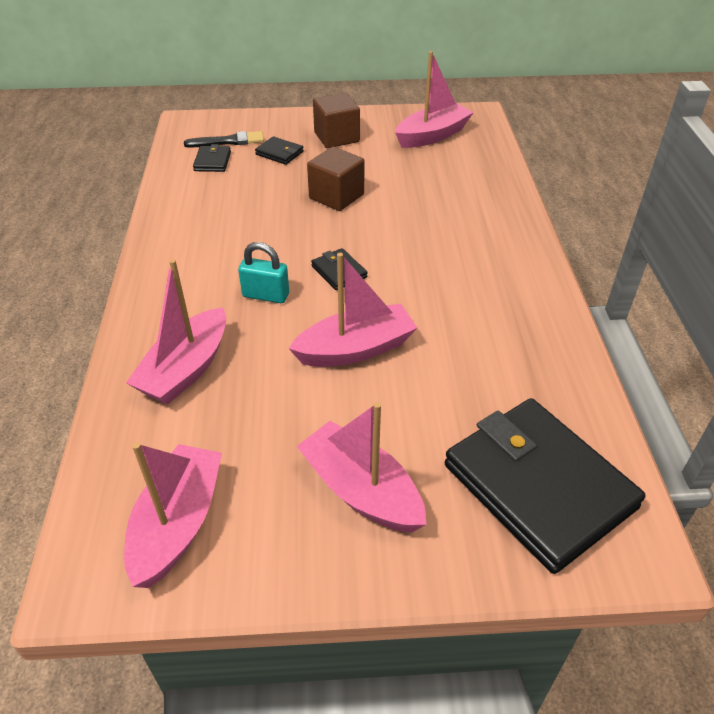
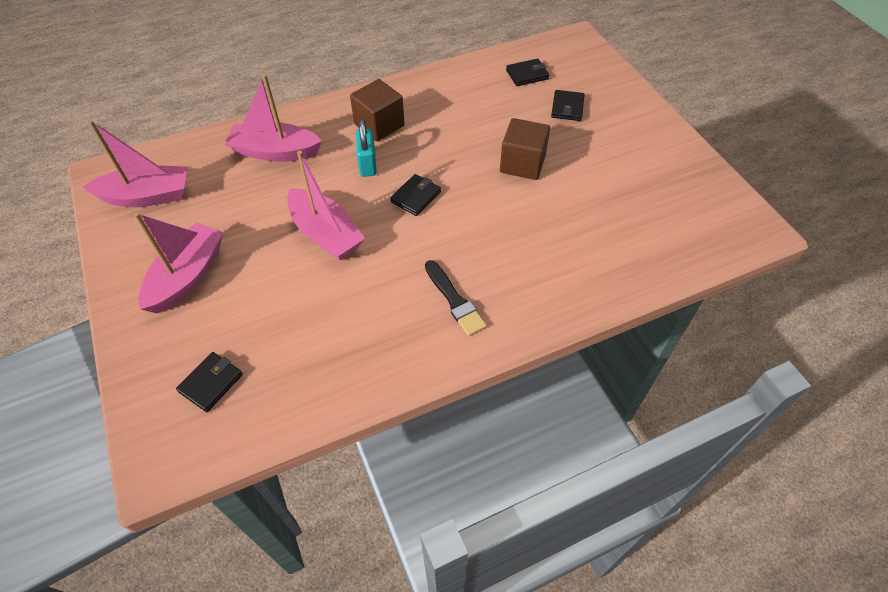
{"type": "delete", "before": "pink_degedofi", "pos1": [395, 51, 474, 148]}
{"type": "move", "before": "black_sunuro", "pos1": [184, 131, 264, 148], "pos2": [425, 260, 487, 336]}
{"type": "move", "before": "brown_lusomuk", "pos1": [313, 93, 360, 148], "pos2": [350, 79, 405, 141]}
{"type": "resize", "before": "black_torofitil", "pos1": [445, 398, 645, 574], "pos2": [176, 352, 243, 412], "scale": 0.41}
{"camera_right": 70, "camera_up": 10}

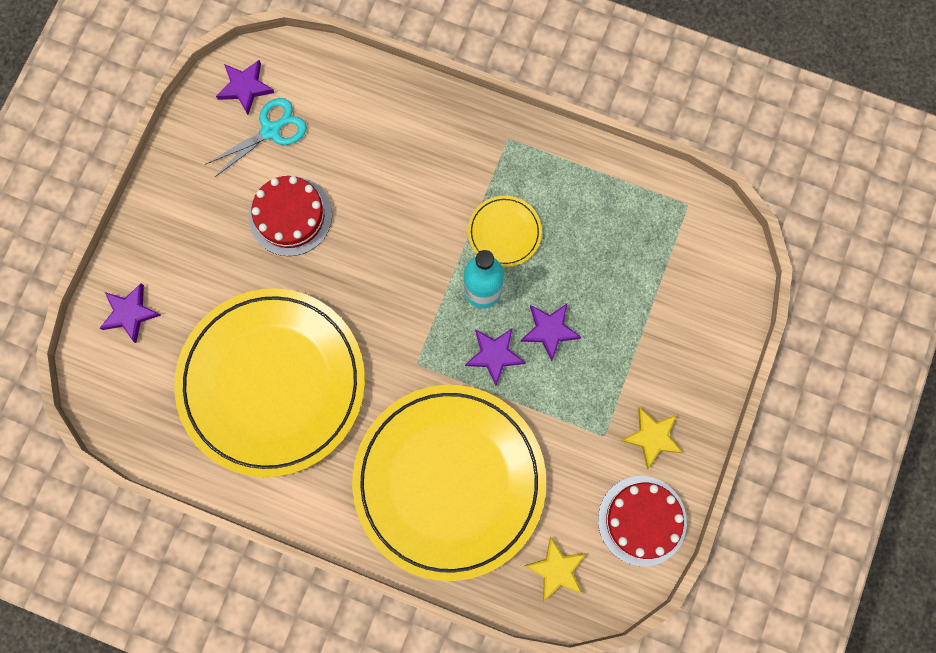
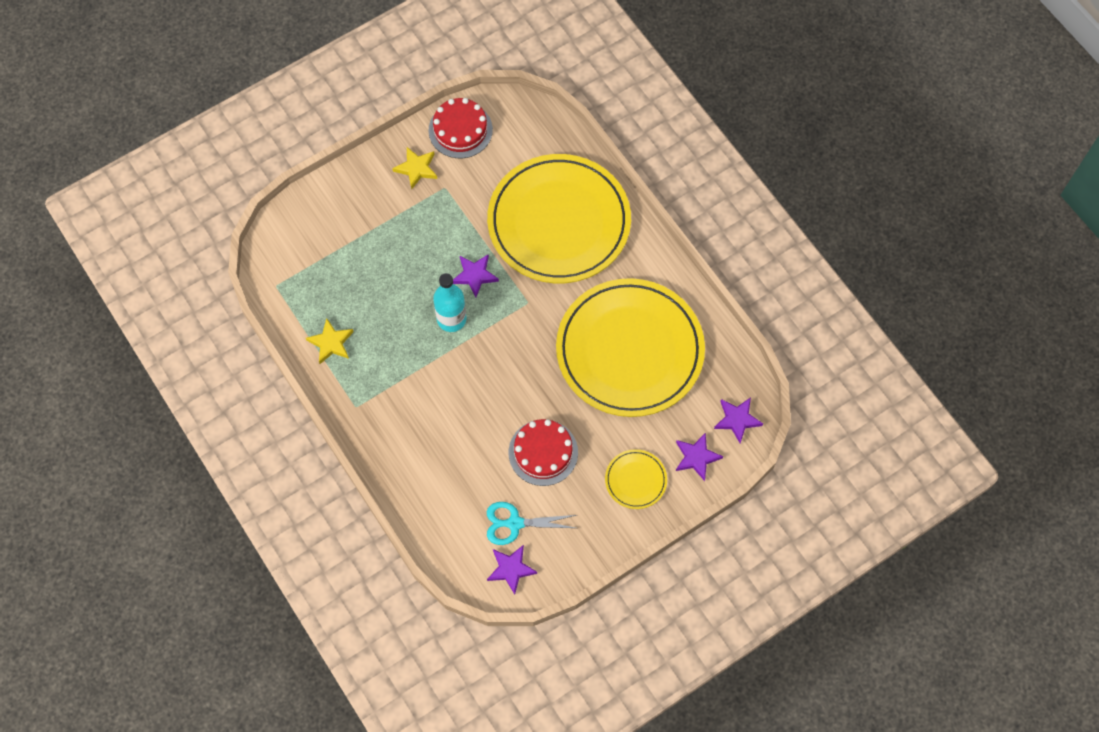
{"type": "move", "before": "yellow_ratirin", "pos1": [468, 196, 542, 267], "pos2": [605, 449, 667, 509]}
{"type": "move", "before": "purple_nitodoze", "pos1": [521, 304, 581, 361], "pos2": [714, 398, 763, 443]}
{"type": "move", "before": "yellow_nitodoze", "pos1": [524, 537, 586, 601], "pos2": [306, 318, 354, 364]}
{"camera_right": -145, "camera_up": -10}

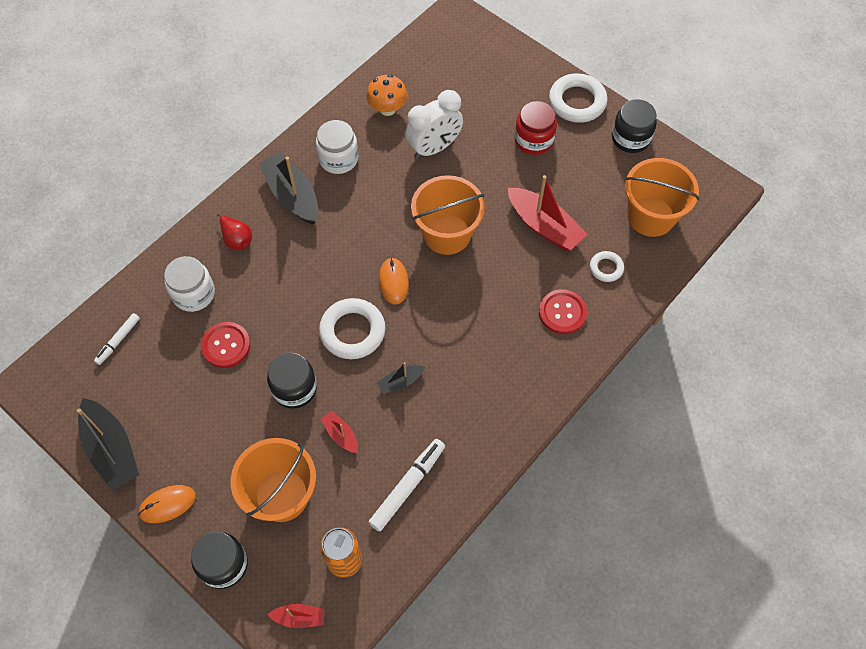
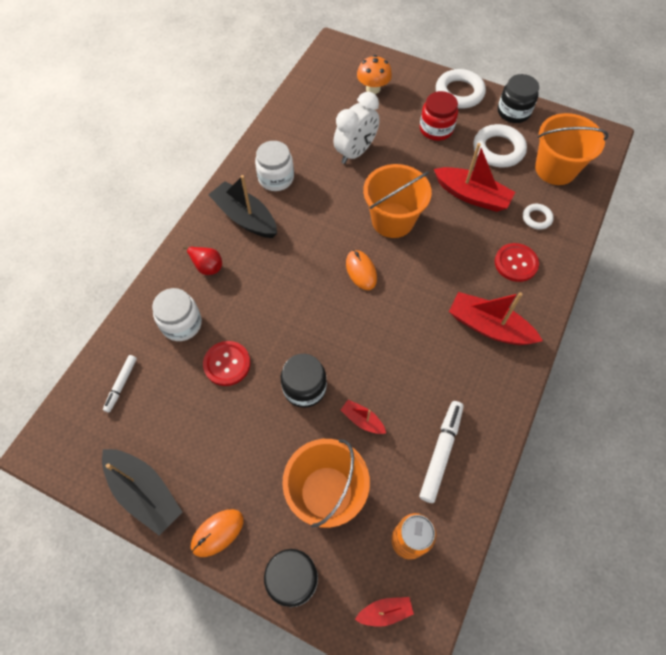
{"type": "delete", "before": "black_degedofi", "pos1": [377, 362, 425, 394]}
{"type": "insert", "after": "red_degedofi", "pos2": [449, 292, 543, 345]}
{"type": "move", "before": "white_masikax", "pos1": [319, 298, 385, 359], "pos2": [473, 124, 527, 168]}
{"type": "move", "before": "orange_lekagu", "pos1": [366, 74, 408, 116], "pos2": [357, 55, 392, 94]}
{"camera_right": -15, "camera_up": 0}

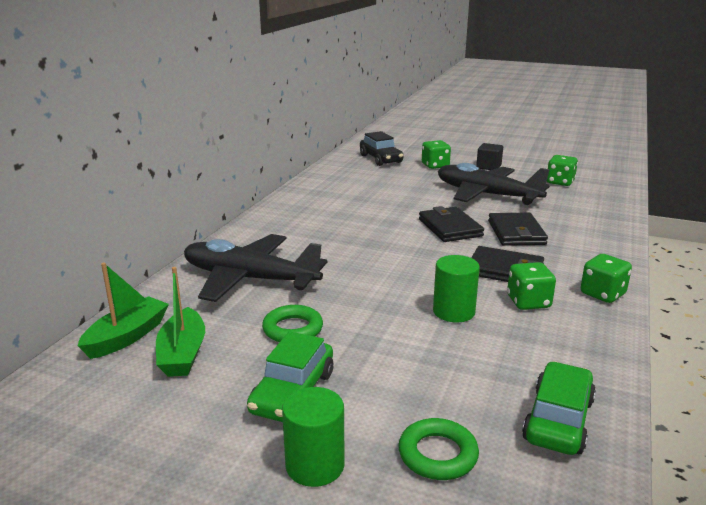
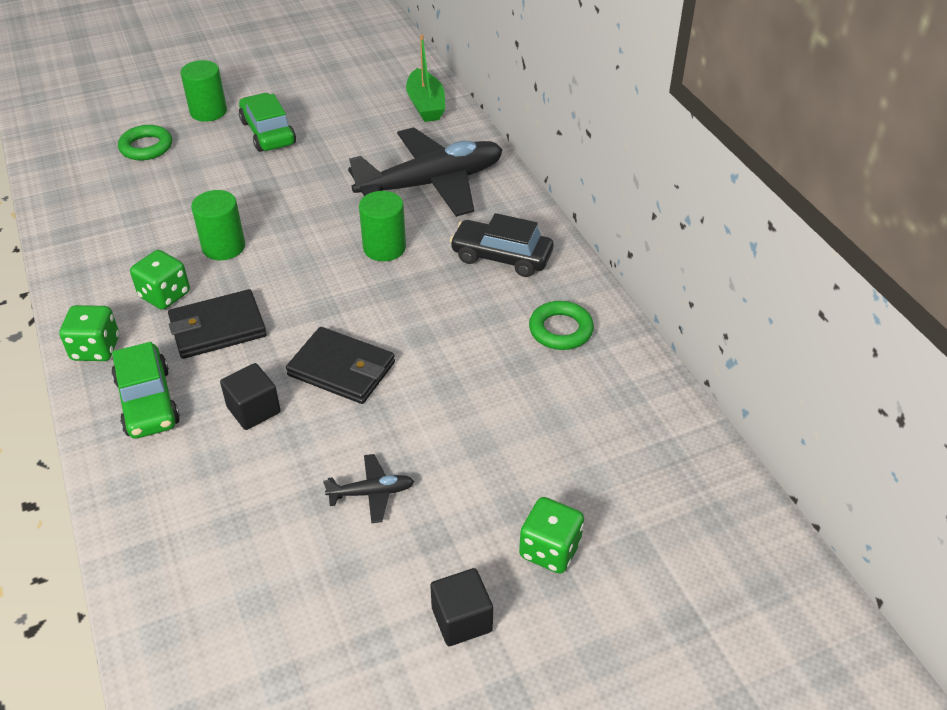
{"type": "delete", "before": "green_degedofi", "pos1": [156, 267, 205, 377]}
{"type": "delete", "before": "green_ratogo", "pos1": [547, 155, 578, 186]}
{"type": "insert", "after": "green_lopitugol", "pos2": [359, 191, 406, 261]}
{"type": "move", "before": "green_masikax", "pos1": [262, 305, 323, 342], "pos2": [529, 301, 594, 350]}
{"type": "move", "before": "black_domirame", "pos1": [360, 131, 404, 166], "pos2": [450, 213, 553, 277]}
{"type": "move", "before": "green_domirame", "pos1": [522, 361, 596, 455], "pos2": [111, 342, 180, 439]}
{"type": "replace", "before": "black_torofitil", "after": "black_lusomuk", "pos1": [488, 213, 548, 246], "pos2": [220, 363, 281, 430]}
{"type": "resize", "before": "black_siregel", "pos1": [438, 163, 550, 205], "pos2": [323, 454, 414, 523], "scale": 0.41}
{"camera_right": 135, "camera_up": 20}

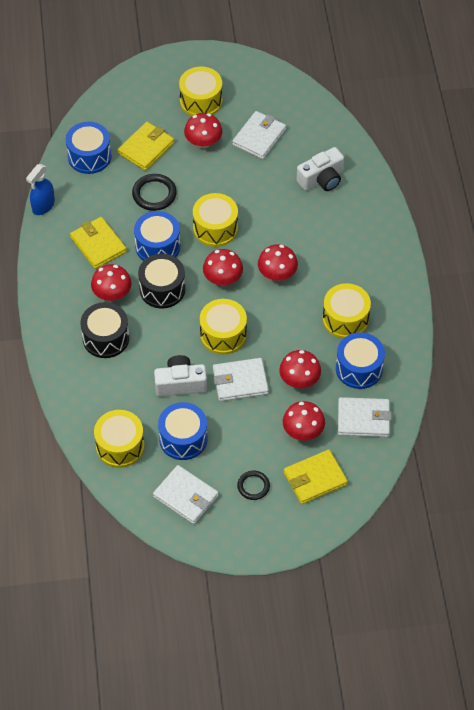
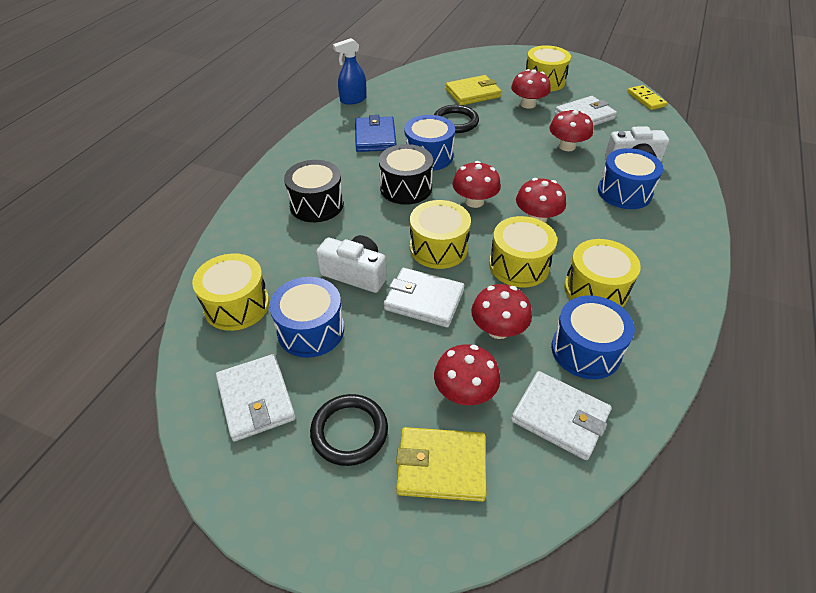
{"type": "insert", "after": "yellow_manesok", "pos2": [627, 85, 667, 110]}
{"type": "move", "before": "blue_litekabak", "pos1": [66, 122, 111, 174], "pos2": [598, 148, 663, 209]}
{"type": "move", "before": "red_lekagu", "pos1": [91, 264, 132, 301], "pos2": [549, 109, 593, 151]}
{"type": "move", "before": "yellow_litekabak", "pos1": [193, 193, 238, 247], "pos2": [489, 216, 557, 288]}
{"type": "recolor", "before": "yellow_torofitil", "after": "blue_torofitil", "pos1": [70, 217, 127, 269], "pos2": [355, 115, 396, 152]}
{"type": "resize", "before": "black_masikax", "pos1": [237, 470, 270, 500], "pos2": [310, 394, 388, 466], "scale": 1.51}
{"camera_right": 30, "camera_up": -10}

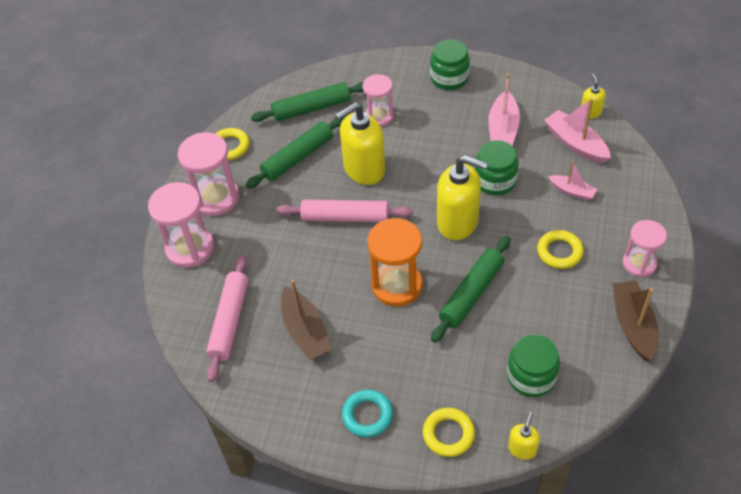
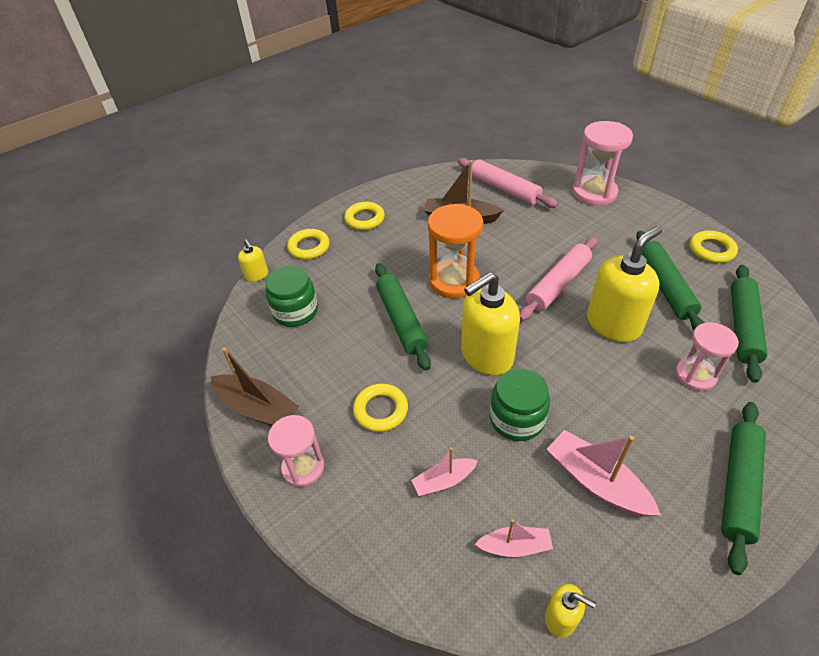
{"type": "delete", "before": "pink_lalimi", "pos1": [178, 132, 240, 216]}
{"type": "replace", "before": "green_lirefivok", "after": "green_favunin", "pos1": [430, 39, 470, 90], "pos2": [721, 402, 766, 575]}
{"type": "recolor", "before": "turquoise_masikax", "after": "yellow_masikax", "pos1": [342, 390, 393, 437], "pos2": [344, 202, 385, 230]}
{"type": "rotate", "before": "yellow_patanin", "pos1": [335, 102, 385, 185], "pos2": [587, 226, 662, 342], "turn": 45}
{"type": "resize", "before": "pink_degedofi", "pos1": [544, 98, 611, 163], "pos2": [475, 519, 553, 557], "scale": 0.6}
{"camera_right": 125, "camera_up": -5}

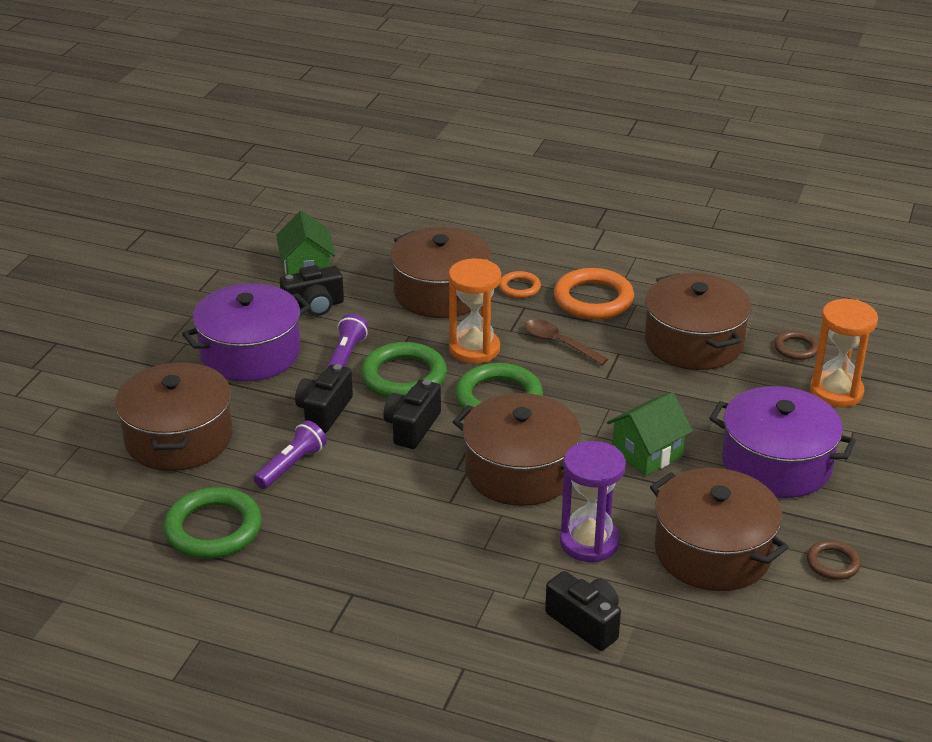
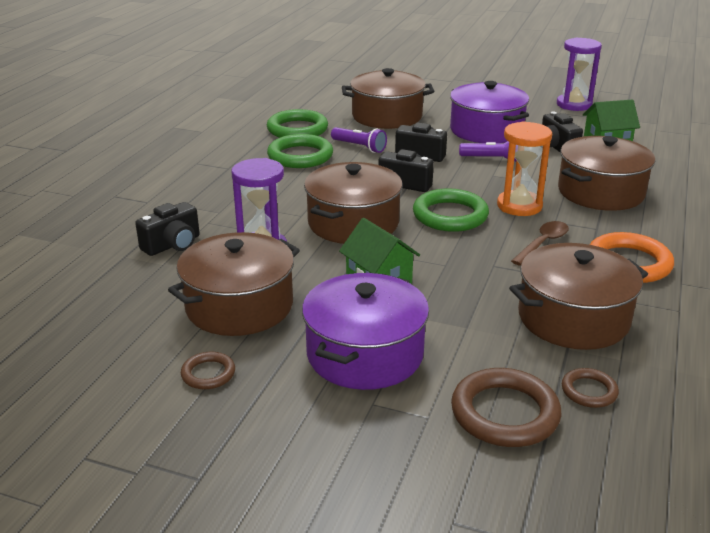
{"type": "delete", "before": "orange_masikax", "pos1": [499, 271, 541, 298]}
{"type": "insert", "after": "purple_lalimi", "pos2": [557, 38, 602, 111]}
{"type": "move", "before": "green_masikax", "pos1": [361, 342, 447, 398], "pos2": [267, 134, 333, 168]}
{"type": "replace", "before": "orange_lalimi", "after": "brown_masikax", "pos1": [810, 299, 878, 407], "pos2": [451, 368, 561, 447]}
{"camera_right": 90, "camera_up": -5}

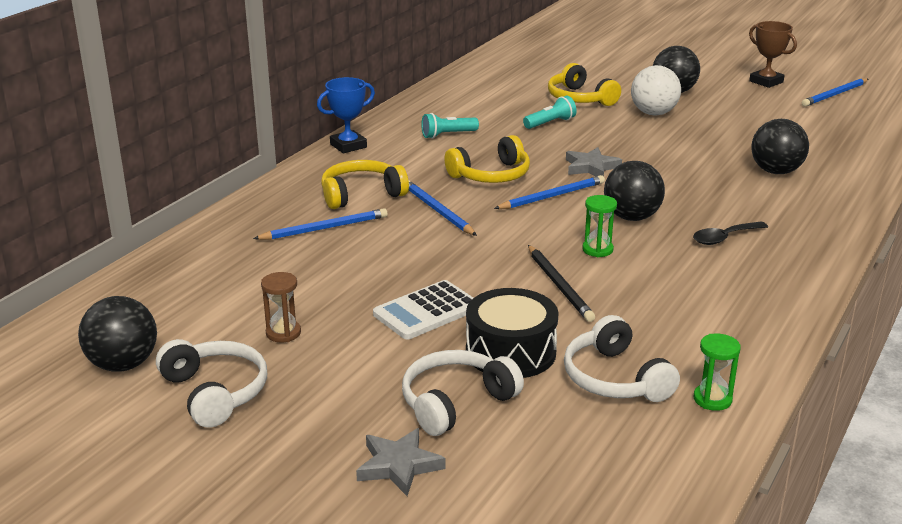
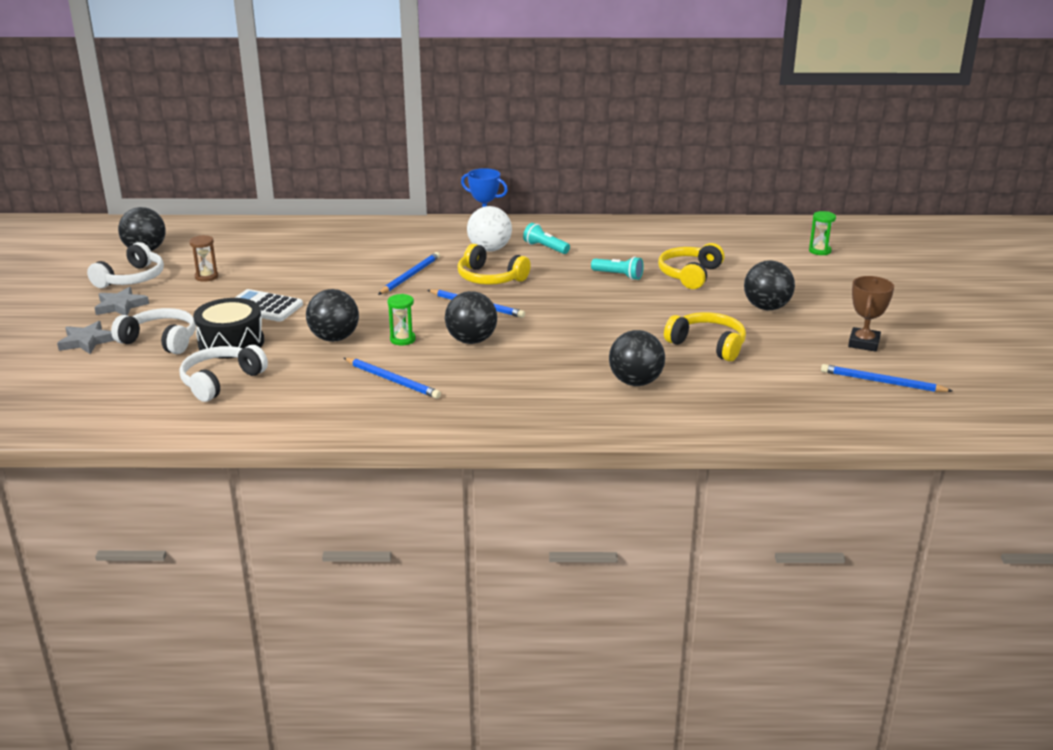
{"type": "delete", "before": "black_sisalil", "pos1": [693, 222, 768, 245]}
{"type": "move", "before": "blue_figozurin", "pos1": [253, 208, 388, 240], "pos2": [344, 358, 441, 399]}
{"type": "move", "before": "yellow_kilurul", "pos1": [321, 160, 409, 209], "pos2": [664, 312, 746, 361]}
{"type": "move", "before": "grey_nitodoze", "pos1": [566, 147, 622, 176], "pos2": [95, 287, 149, 316]}
{"type": "move", "before": "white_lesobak", "pos1": [631, 65, 681, 115], "pos2": [467, 206, 512, 252]}
{"type": "move", "before": "green_lalimi", "pos1": [693, 334, 741, 411], "pos2": [809, 211, 836, 255]}
{"type": "replace", "before": "black_figozurin", "after": "black_lesobak", "pos1": [528, 245, 595, 322], "pos2": [306, 289, 359, 342]}
{"camera_right": 60, "camera_up": 0}

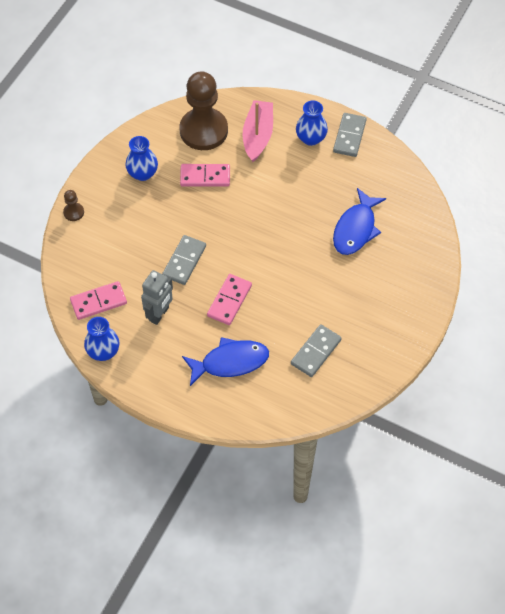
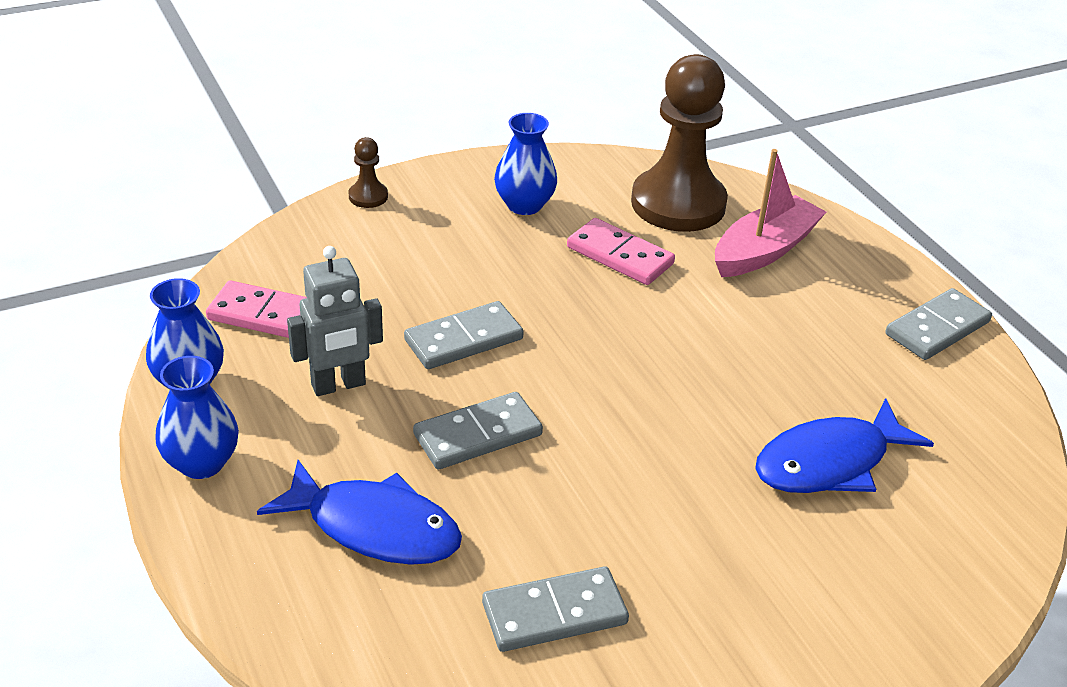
{"type": "move", "before": "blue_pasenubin", "pos1": [296, 100, 328, 146], "pos2": [155, 356, 239, 479]}
{"type": "recolor", "before": "pink_manesok", "after": "grey_manesok", "pos1": [207, 274, 252, 325], "pos2": [413, 392, 543, 470]}
{"camera_right": 35, "camera_up": -20}

